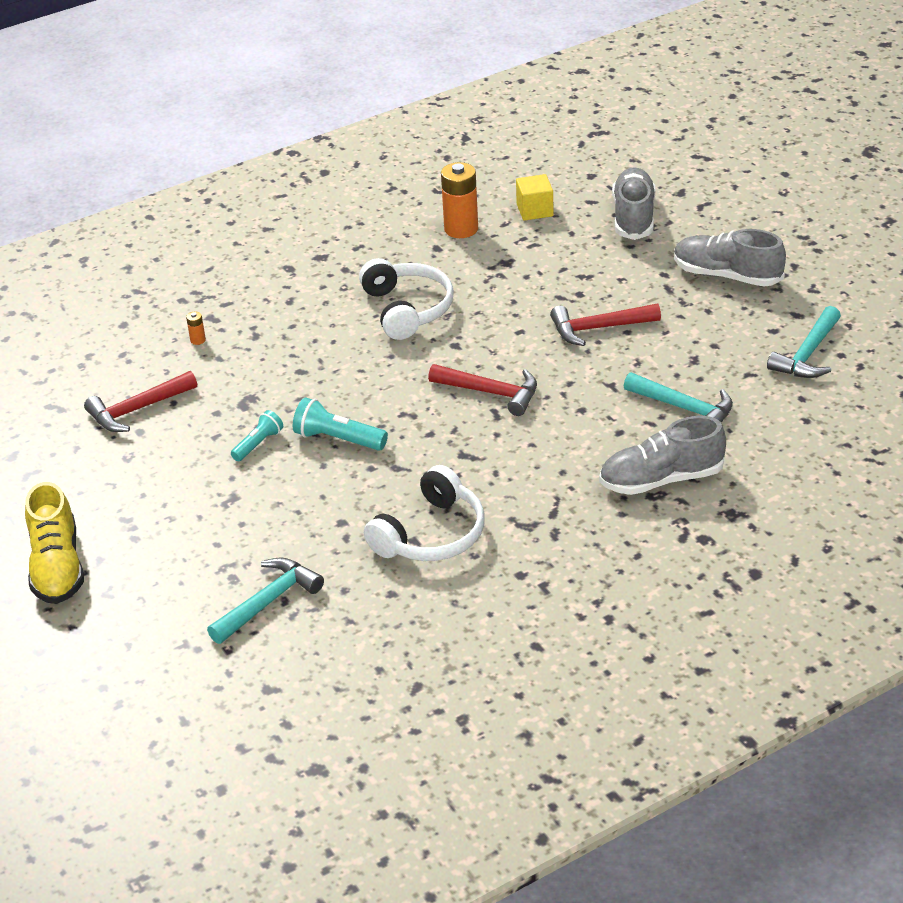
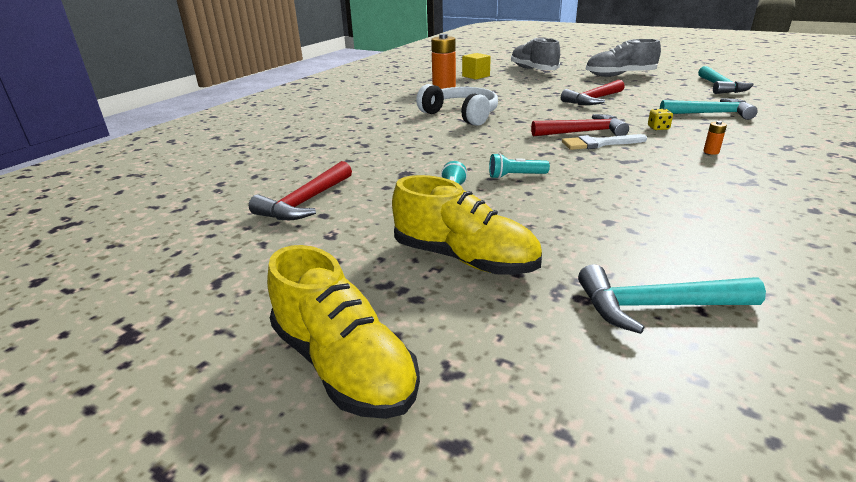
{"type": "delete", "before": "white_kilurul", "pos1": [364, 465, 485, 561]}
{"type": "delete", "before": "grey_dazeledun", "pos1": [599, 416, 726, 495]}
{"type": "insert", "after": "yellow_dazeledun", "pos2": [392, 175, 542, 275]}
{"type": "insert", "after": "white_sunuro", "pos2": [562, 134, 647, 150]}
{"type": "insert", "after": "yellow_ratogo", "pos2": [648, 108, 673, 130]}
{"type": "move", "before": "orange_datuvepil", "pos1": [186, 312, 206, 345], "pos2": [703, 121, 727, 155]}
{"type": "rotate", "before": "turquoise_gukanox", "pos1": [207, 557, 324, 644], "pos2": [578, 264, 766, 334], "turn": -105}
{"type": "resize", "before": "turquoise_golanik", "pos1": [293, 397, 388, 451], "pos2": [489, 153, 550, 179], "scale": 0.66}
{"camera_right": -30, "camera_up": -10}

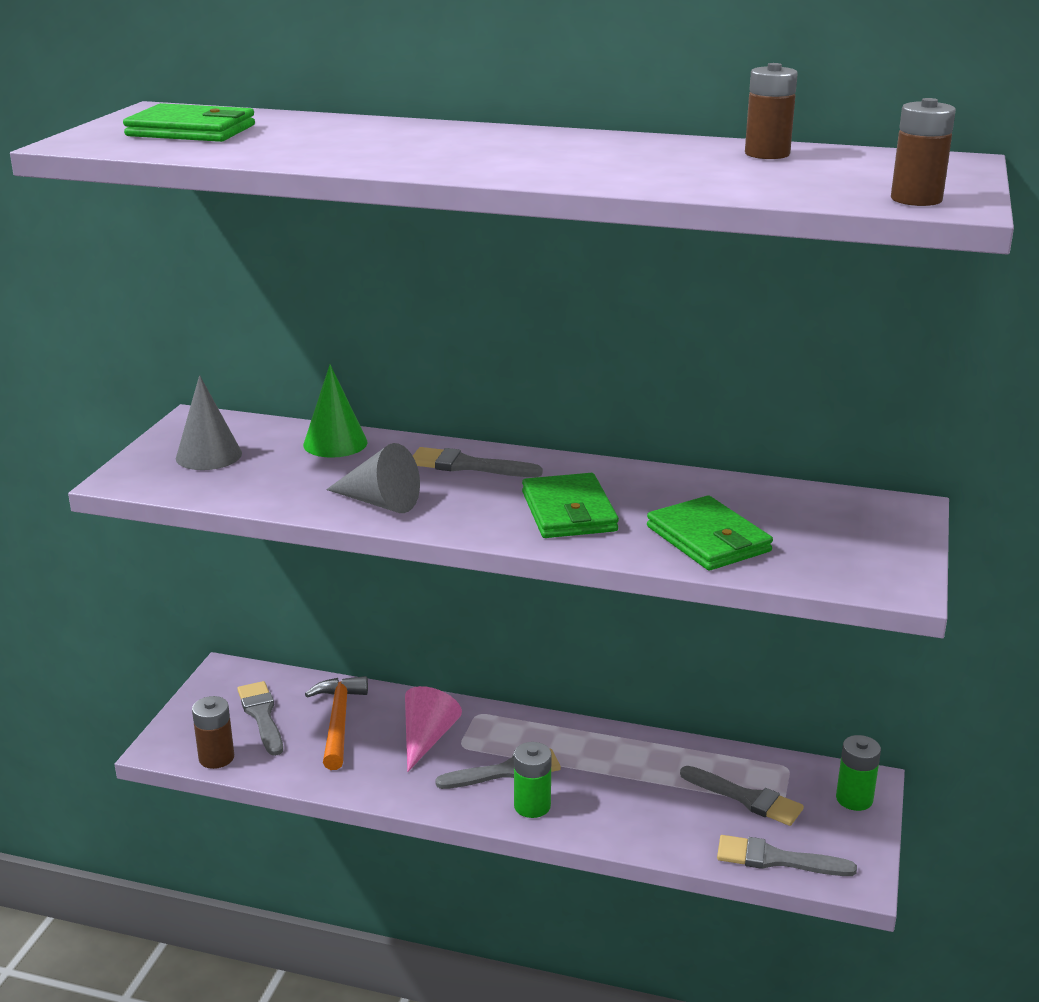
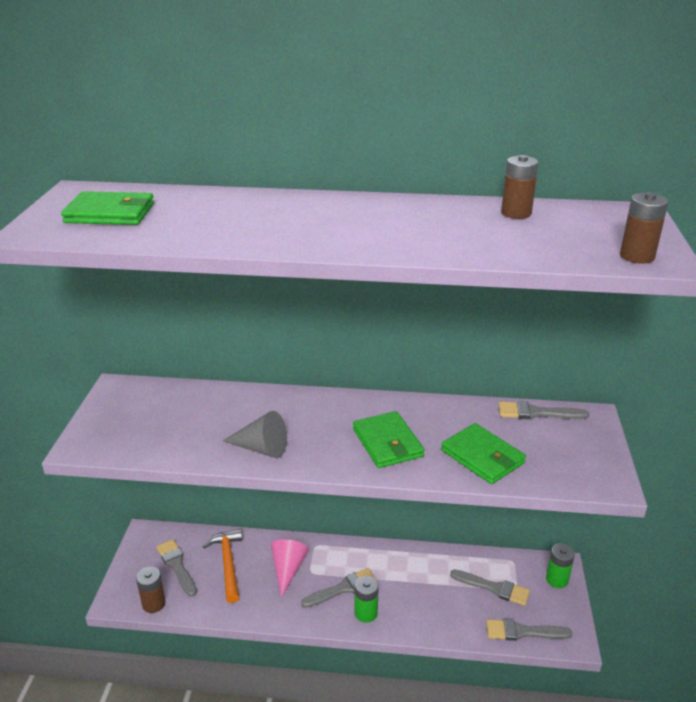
{"type": "delete", "before": "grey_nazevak", "pos1": [176, 375, 242, 470]}
{"type": "delete", "before": "green_nazevak", "pos1": [303, 364, 368, 458]}
{"type": "move", "before": "grey_sunuro", "pos1": [413, 447, 543, 477], "pos2": [498, 401, 589, 419]}
{"camera_right": -10, "camera_up": 5}

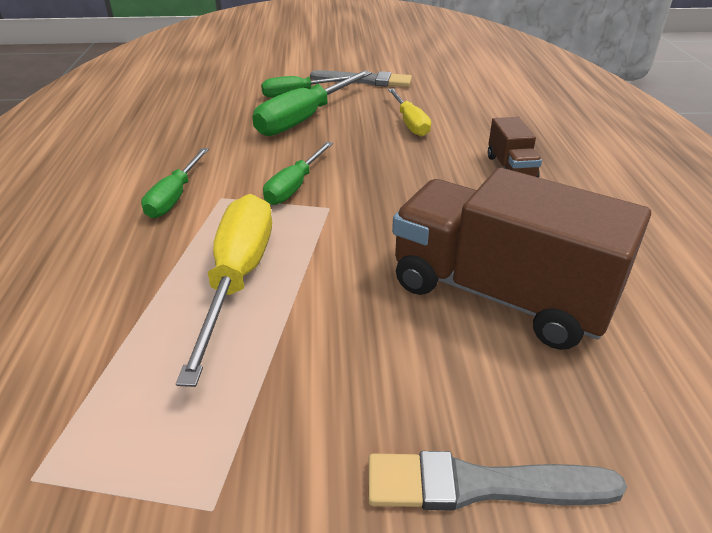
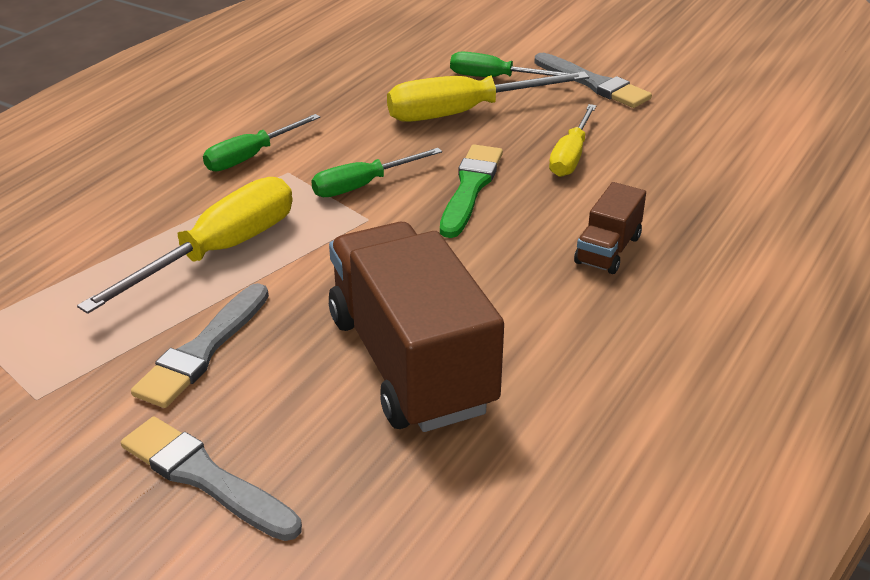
{"type": "insert", "after": "grey_sunuro", "pos2": [131, 283, 269, 408]}
{"type": "insert", "after": "green_sunuro", "pos2": [440, 144, 503, 238]}
{"type": "recolor", "before": "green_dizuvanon", "after": "yellow_dizuvanon", "pos1": [252, 70, 372, 136], "pos2": [387, 71, 589, 122]}
{"camera_right": 35, "camera_up": 0}

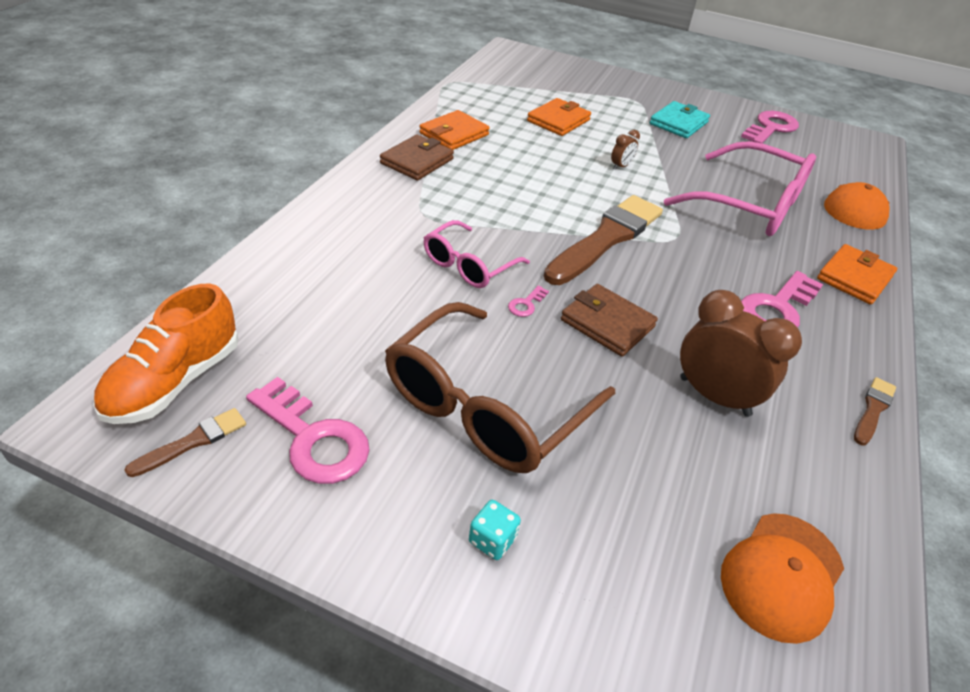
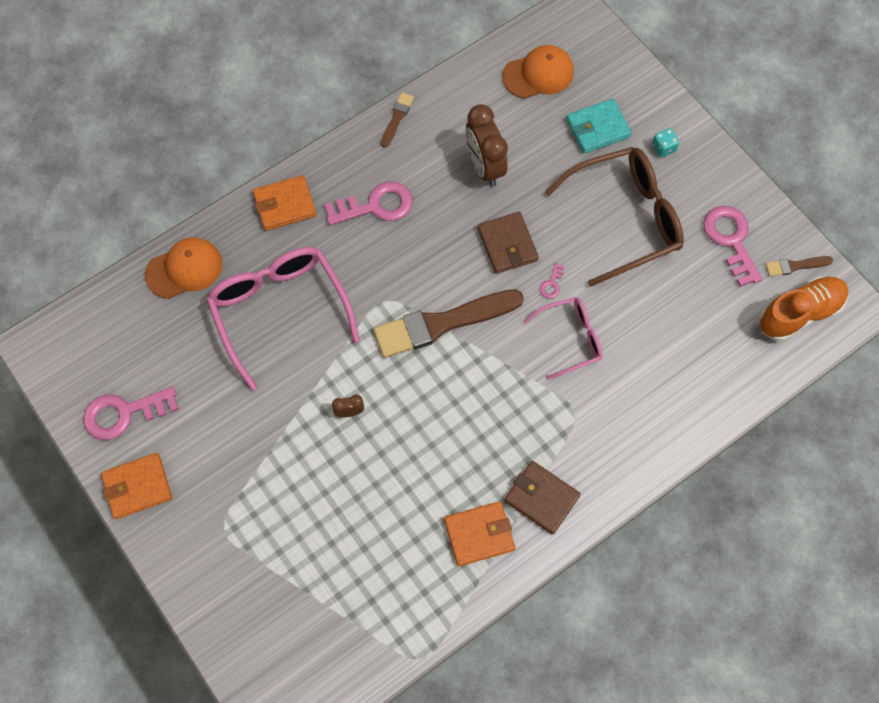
{"type": "move", "before": "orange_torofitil", "pos1": [527, 98, 591, 136], "pos2": [101, 453, 172, 519]}
{"type": "move", "before": "turquoise_torofitil", "pos1": [650, 101, 710, 138], "pos2": [566, 99, 632, 153]}
{"type": "rotate", "before": "brown_torofitil", "pos1": [380, 134, 454, 181], "pos2": [504, 461, 581, 535], "turn": 60}
{"type": "rotate", "before": "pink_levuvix", "pos1": [508, 285, 549, 317], "pos2": [540, 263, 565, 299], "turn": 135}
{"type": "rotate", "before": "brown_sunuro", "pos1": [854, 377, 896, 445], "pos2": [381, 92, 414, 148], "turn": 135}
{"camera_right": -145, "camera_up": 25}

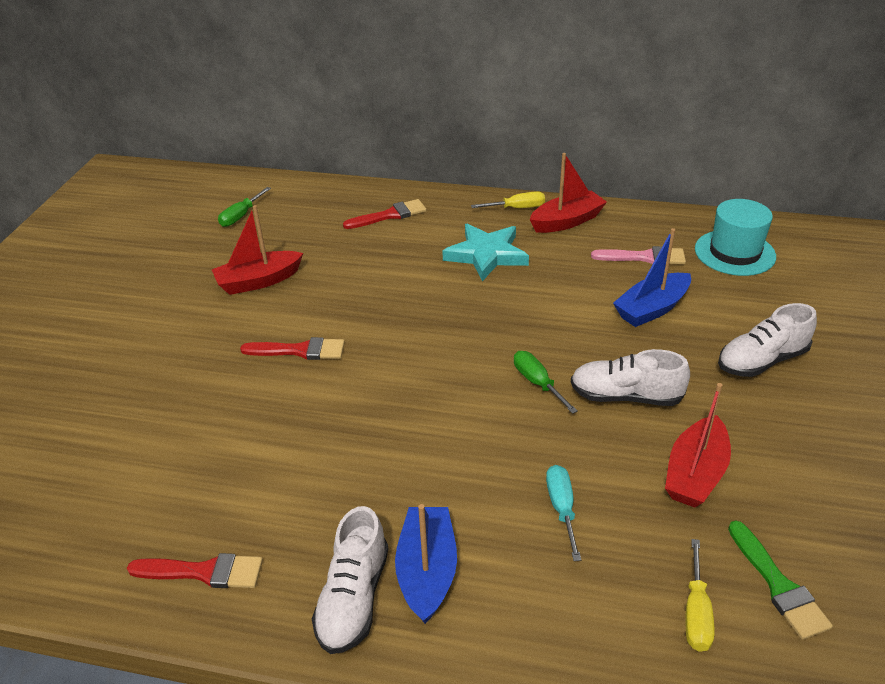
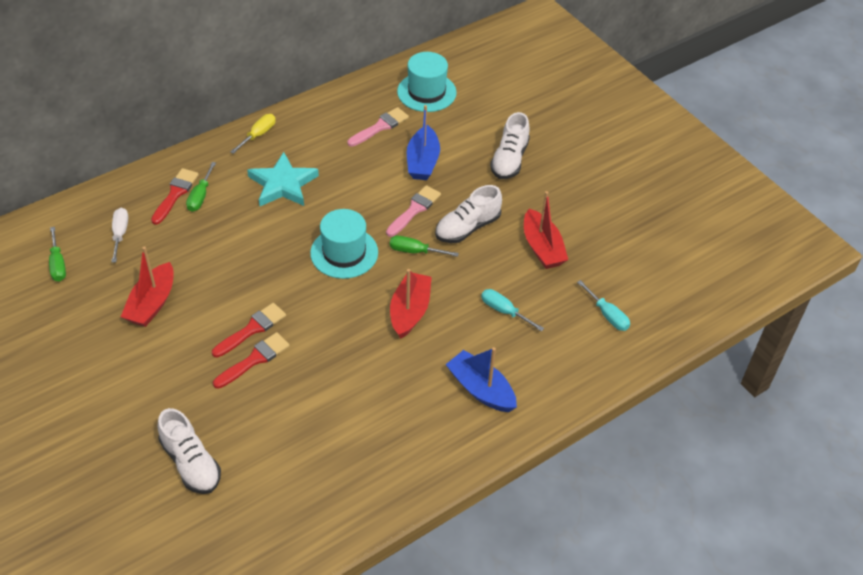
{"type": "delete", "before": "green_sunuro", "pos1": [728, 520, 833, 640]}
{"type": "insert", "after": "white_dizuvanon", "pos2": [111, 208, 128, 263]}
{"type": "insert", "after": "green_dizuvanon", "pos2": [186, 162, 216, 212]}
{"type": "insert", "after": "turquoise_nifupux", "pos2": [310, 209, 378, 279]}
{"type": "insert", "after": "pink_sunuro", "pos2": [386, 185, 441, 237]}
{"type": "move", "before": "red_sunuro", "pos1": [127, 553, 263, 588], "pos2": [213, 332, 290, 389]}
{"type": "move", "before": "white_dazeledun", "pos1": [312, 506, 388, 654], "pos2": [157, 408, 221, 494]}
{"type": "move", "before": "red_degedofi", "pos1": [530, 153, 607, 233], "pos2": [390, 269, 432, 339]}
{"type": "recolor", "before": "yellow_dizuvanon", "after": "turquoise_dizuvanon", "pos1": [686, 539, 714, 652], "pos2": [577, 280, 630, 331]}
{"camera_right": -50, "camera_up": 10}

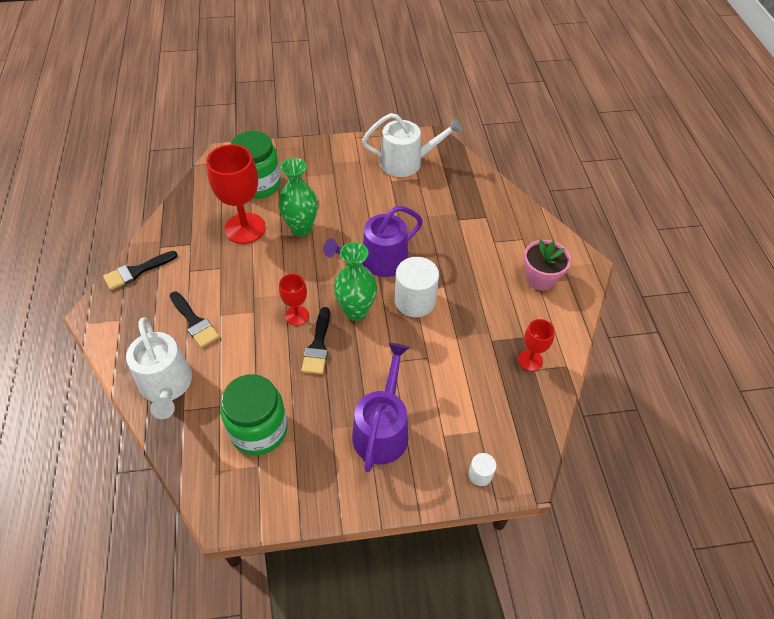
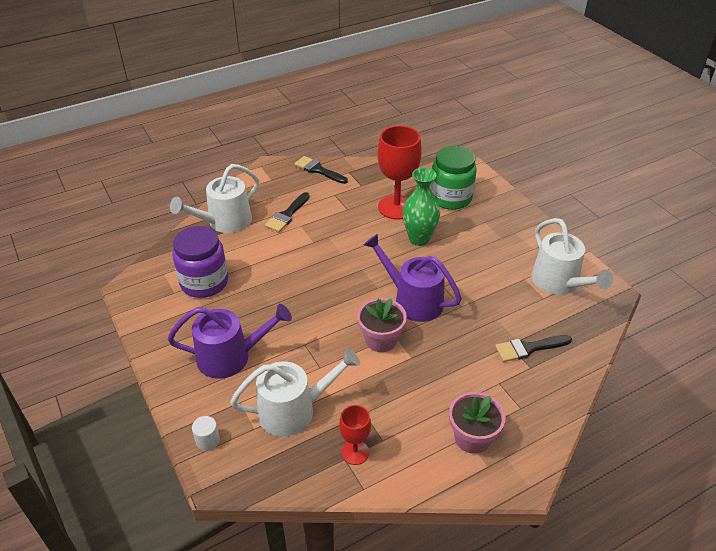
{"type": "delete", "before": "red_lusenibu", "pos1": [279, 274, 309, 326]}
{"type": "delete", "before": "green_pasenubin", "pos1": [334, 242, 377, 321]}
{"type": "insert", "after": "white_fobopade", "pos2": [230, 348, 360, 437]}
{"type": "move", "before": "black_sunuro", "pos1": [301, 307, 330, 374], "pos2": [495, 335, 572, 362]}
{"type": "replace", "before": "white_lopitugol", "after": "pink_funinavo", "pos1": [395, 257, 439, 317], "pos2": [357, 298, 407, 352]}
{"type": "recolor", "before": "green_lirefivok", "after": "purple_lirefivok", "pos1": [221, 374, 288, 456], "pos2": [172, 226, 228, 298]}
{"camera_right": 70, "camera_up": -10}

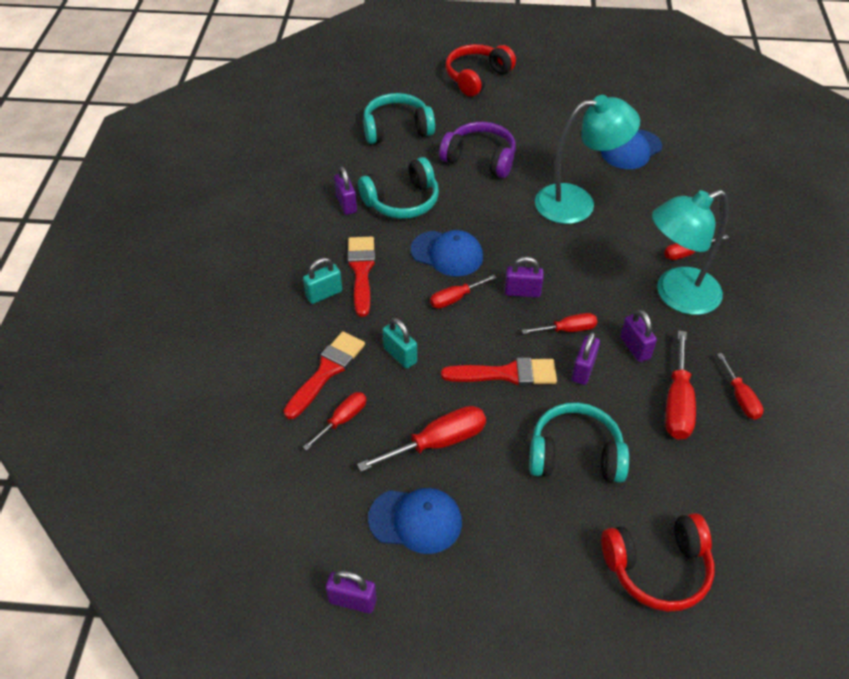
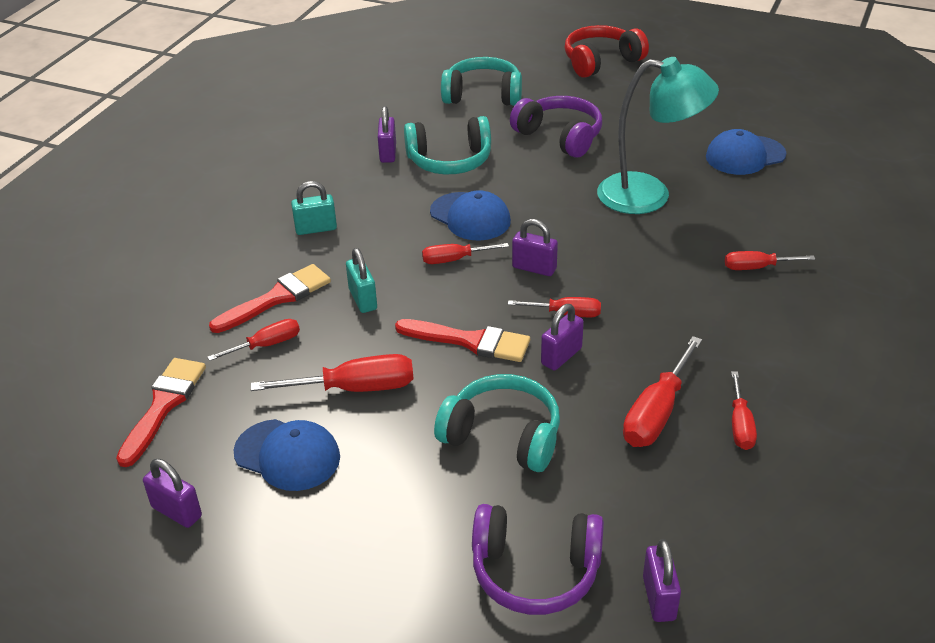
{"type": "delete", "before": "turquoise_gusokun", "pos1": [652, 190, 728, 315]}
{"type": "move", "before": "red_sunuro", "pos1": [348, 237, 375, 317], "pos2": [116, 358, 206, 467]}
{"type": "move", "before": "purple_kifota", "pos1": [620, 309, 657, 362], "pos2": [643, 539, 681, 622]}
{"type": "recolor", "before": "red_kilurul", "after": "purple_kilurul", "pos1": [601, 513, 714, 612], "pos2": [472, 504, 604, 615]}
{"camera_right": 20, "camera_up": -10}

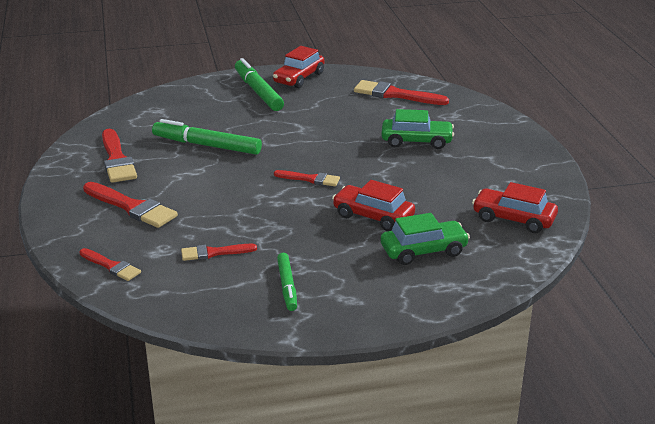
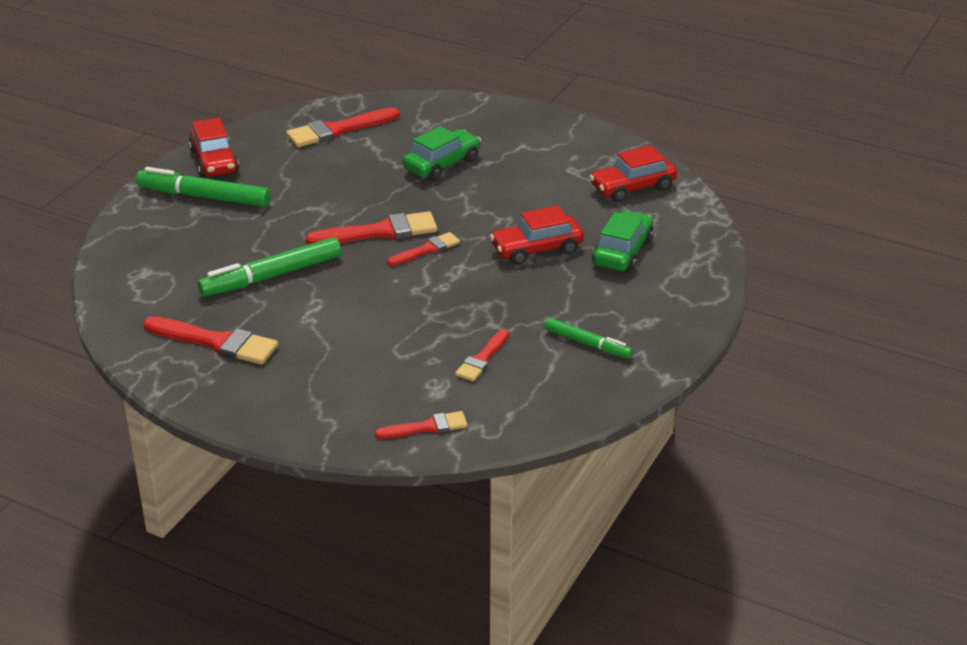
{"type": "move", "before": "red_sunuro", "pos1": [83, 182, 178, 228], "pos2": [306, 211, 437, 245]}
{"camera_right": -50, "camera_up": 5}

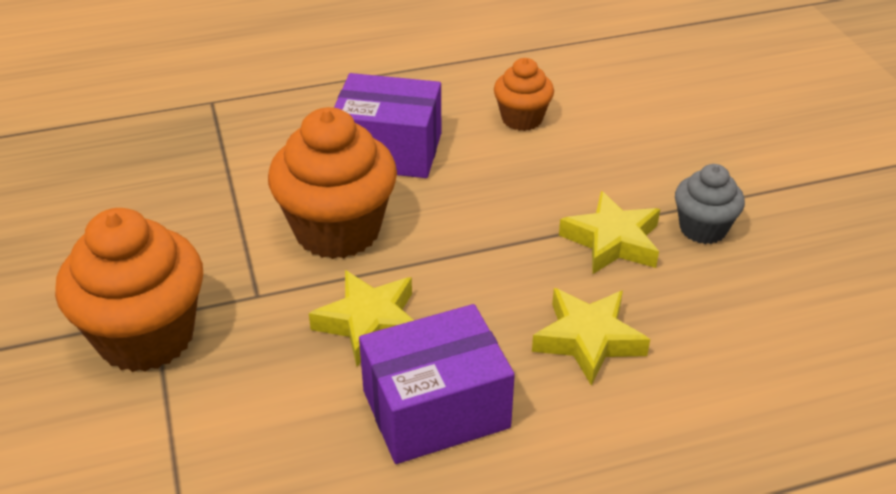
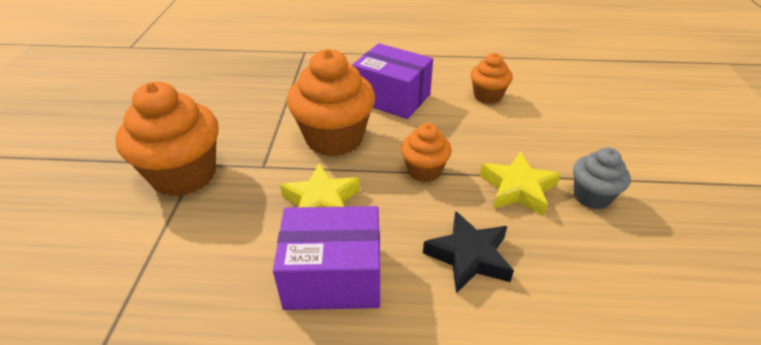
{"type": "insert", "after": "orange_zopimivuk", "pos2": [401, 123, 452, 182]}
{"type": "recolor", "before": "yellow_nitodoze", "after": "black_nitodoze", "pos1": [532, 288, 650, 386], "pos2": [423, 211, 514, 293]}
{"camera_right": 20, "camera_up": 0}

